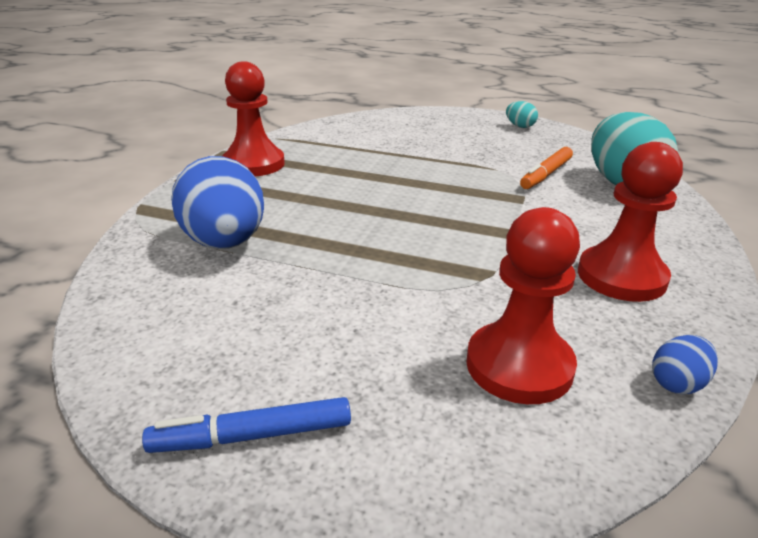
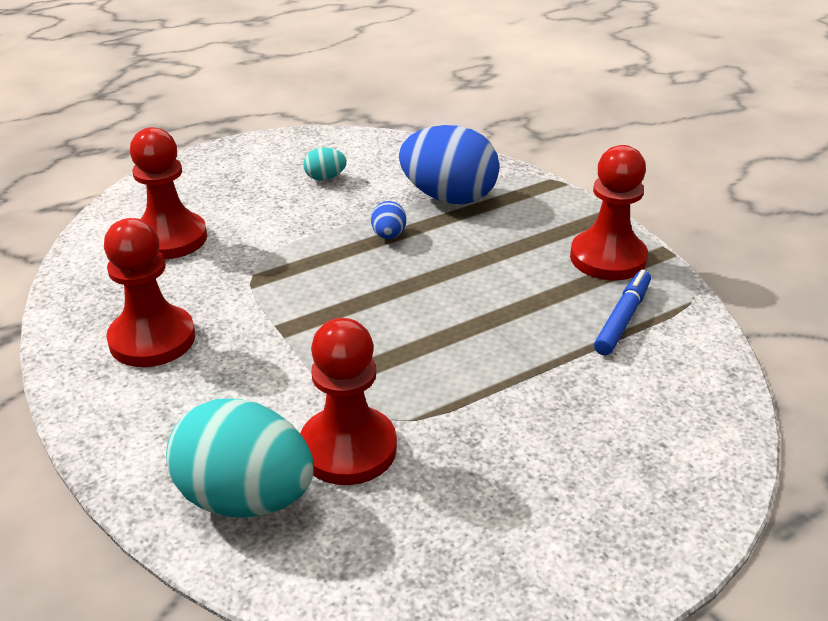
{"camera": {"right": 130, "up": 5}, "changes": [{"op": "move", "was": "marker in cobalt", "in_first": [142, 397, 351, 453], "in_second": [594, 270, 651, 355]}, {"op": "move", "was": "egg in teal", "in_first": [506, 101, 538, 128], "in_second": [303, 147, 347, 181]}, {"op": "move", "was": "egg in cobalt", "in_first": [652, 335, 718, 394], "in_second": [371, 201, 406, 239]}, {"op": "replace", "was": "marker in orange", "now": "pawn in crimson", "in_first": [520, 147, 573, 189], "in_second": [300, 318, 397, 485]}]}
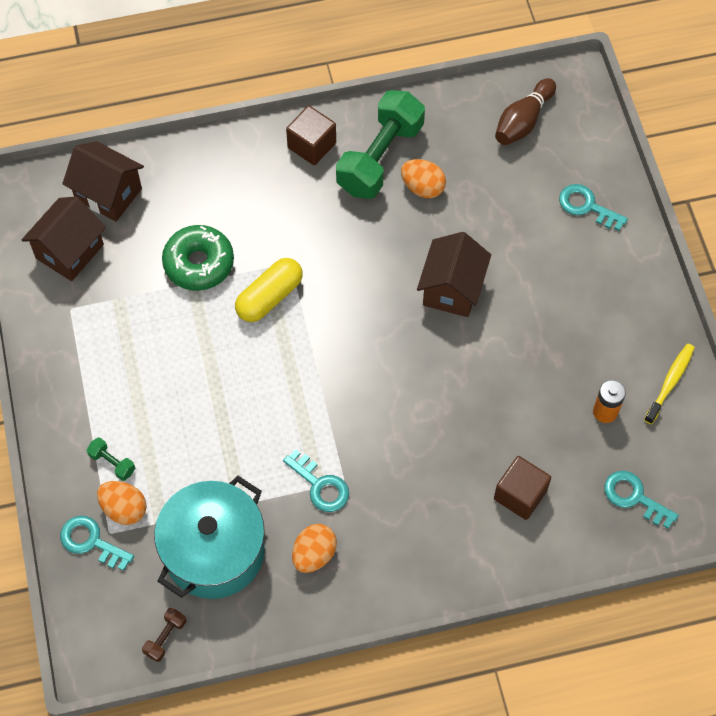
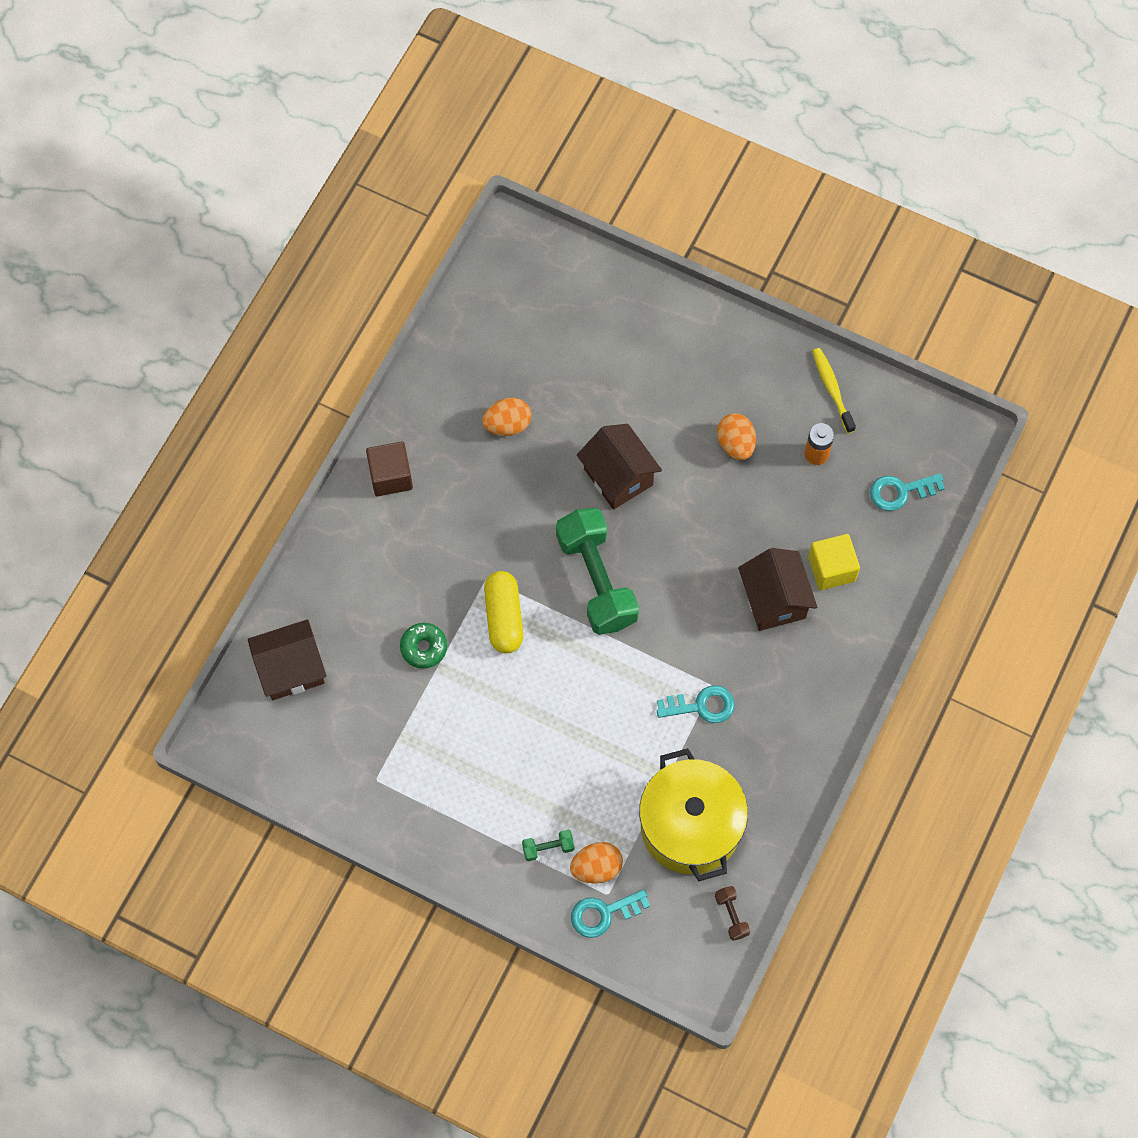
{"camera": {"right": -50, "up": 5}, "changes": [{"op": "delete", "was": "tenpin in russet", "in_first": [495, 78, 556, 145]}, {"op": "delete", "was": "door key in teal", "in_first": [559, 184, 628, 231]}, {"op": "move", "was": "house in russet", "in_first": [22, 196, 106, 281], "in_second": [738, 548, 817, 631]}, {"op": "move", "was": "egg in orange", "in_first": [292, 524, 337, 573], "in_second": [717, 413, 756, 460]}, {"op": "move", "was": "dumbbell in green", "in_first": [336, 90, 425, 199], "in_second": [556, 508, 639, 635]}, {"op": "recolor", "was": "pot in teal", "now": "pot in bright yellow", "in_first": [154, 476, 265, 599], "in_second": [639, 748, 748, 881]}, {"op": "recolor", "was": "cube in russet", "now": "cube in bright yellow", "in_first": [494, 456, 551, 520], "in_second": [808, 534, 860, 590]}, {"op": "resize", "was": "doughnut in green", "in_first": [162, 225, 234, 291], "in_second": [400, 623, 447, 669], "ratio": 0.63}]}
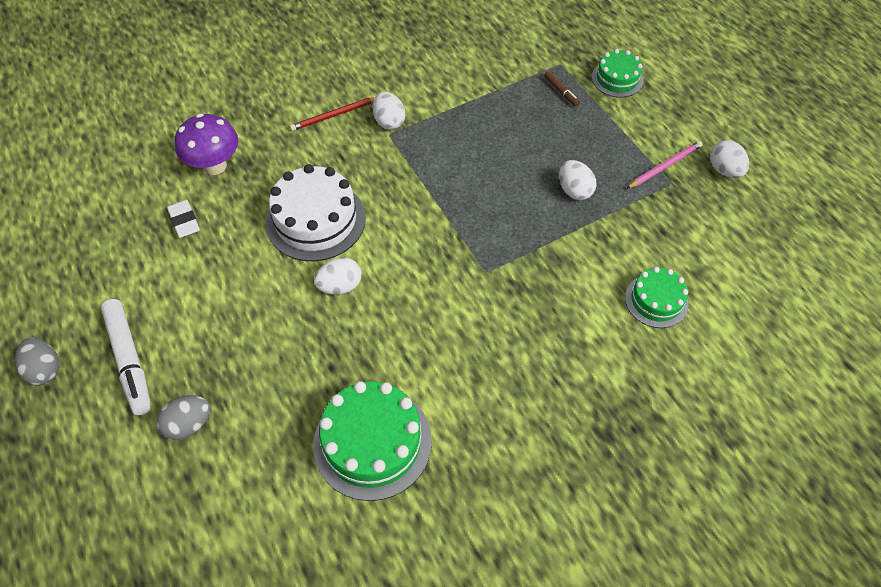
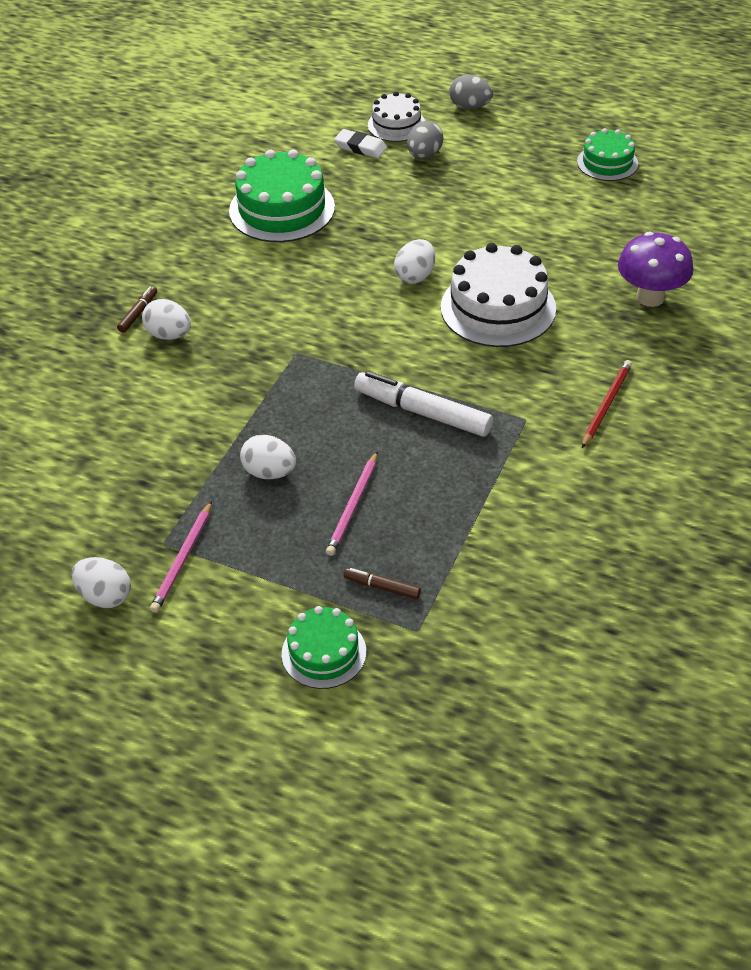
{"camera": {"right": 145, "up": -10}, "changes": [{"op": "insert", "now": "marker in russet", "in_second": [117, 286, 157, 333]}, {"op": "insert", "now": "lead pencil in rosy", "in_second": [326, 452, 377, 556]}, {"op": "insert", "now": "cake in pure white", "in_second": [368, 91, 425, 142]}, {"op": "move", "was": "egg in grey", "in_first": [14, 338, 60, 386], "in_second": [449, 75, 493, 109]}, {"op": "move", "was": "marker in pure white", "in_first": [101, 299, 151, 415], "in_second": [354, 371, 493, 437]}, {"op": "move", "was": "pencil eraser in pure white", "in_first": [167, 200, 200, 238], "in_second": [334, 129, 387, 158]}, {"op": "move", "was": "egg in pure white", "in_first": [373, 92, 405, 130], "in_second": [142, 299, 191, 340]}, {"op": "move", "was": "cake in green", "in_first": [625, 267, 688, 328], "in_second": [577, 128, 638, 181]}]}
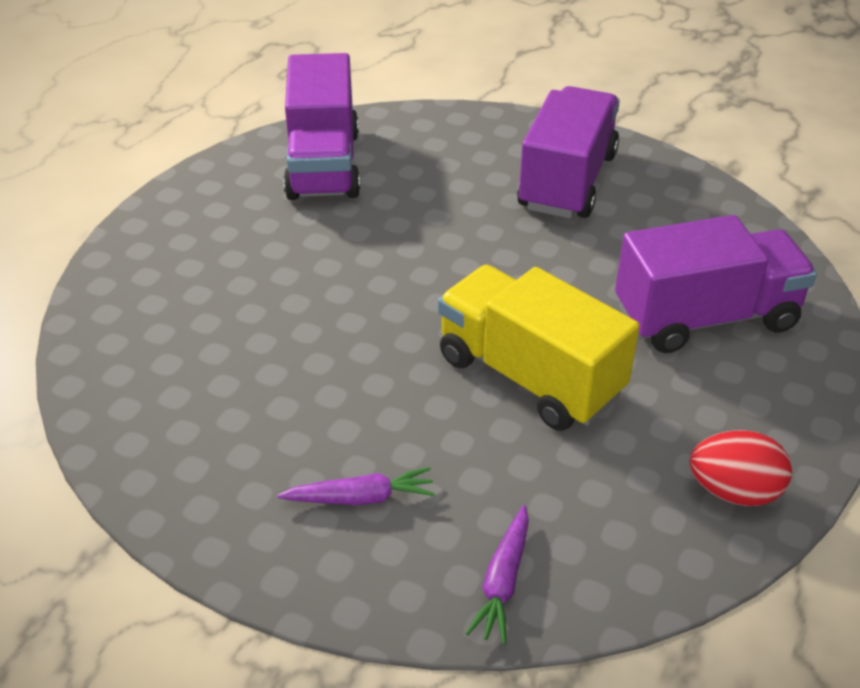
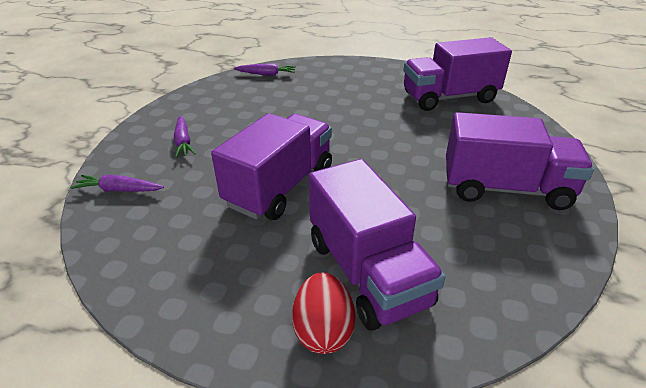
{"camera": {"right": 80, "up": -5}, "changes": [{"op": "insert", "now": "root vegetable in purple", "in_second": [234, 63, 296, 76]}, {"op": "move", "was": "egg in crimson", "in_first": [689, 430, 792, 506], "in_second": [292, 273, 355, 354]}, {"op": "recolor", "was": "lorry in bright yellow", "now": "lorry in purple", "in_first": [438, 265, 640, 431], "in_second": [211, 113, 332, 220]}]}
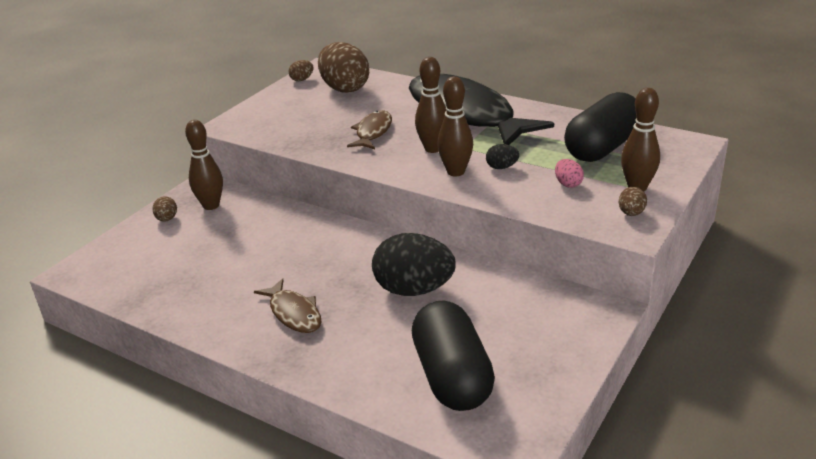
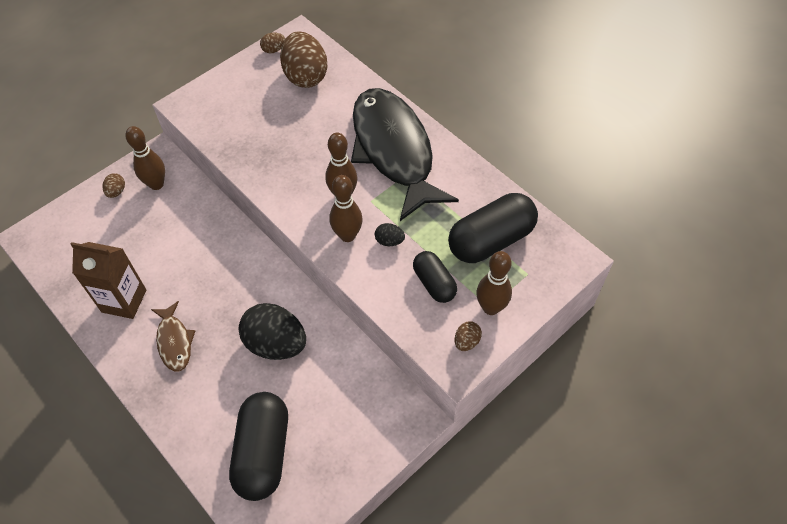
{"camera": {"right": 15, "up": 25}, "changes": [{"op": "delete", "was": "toy fish in russet", "in_first": [347, 110, 392, 149]}, {"op": "insert", "now": "milk carton in russet", "in_second": [70, 242, 146, 319]}, {"op": "replace", "was": "egg in rosy", "now": "capsule in ebony", "in_first": [555, 159, 584, 188], "in_second": [413, 251, 457, 303]}]}
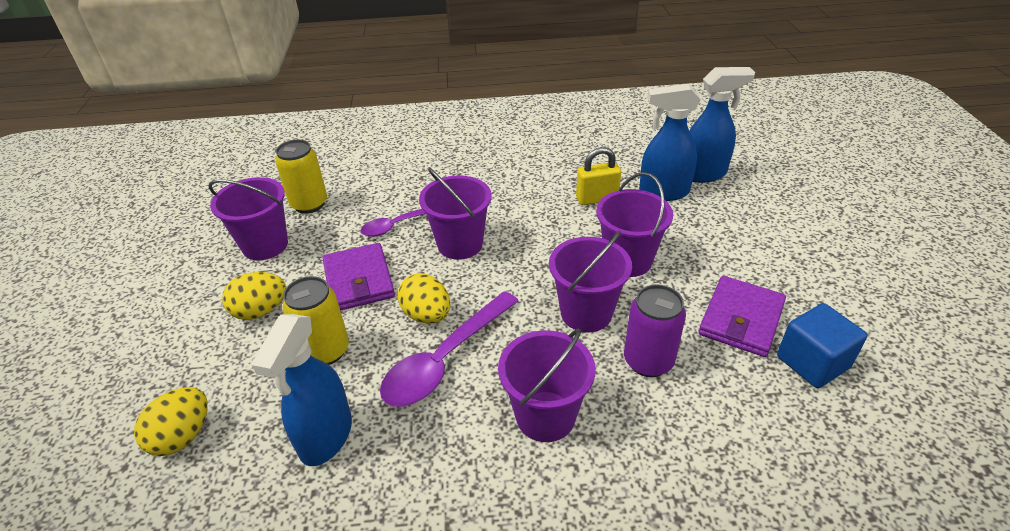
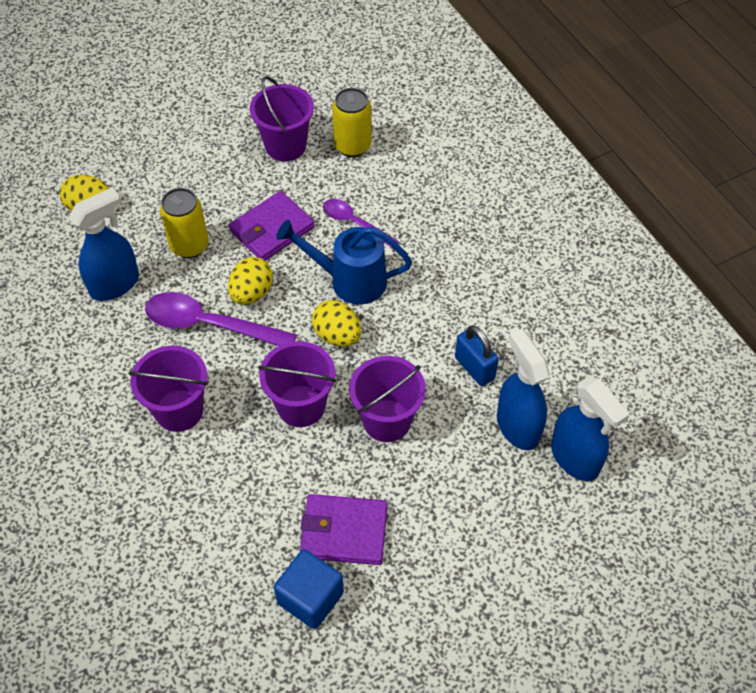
{"camera": {"right": 65, "up": 15}, "changes": [{"op": "delete", "was": "tin in purple", "in_first": [624, 284, 686, 377]}, {"op": "move", "was": "egg in bright yellow", "in_first": [222, 272, 286, 320], "in_second": [312, 300, 361, 347]}, {"op": "replace", "was": "pail in purple", "now": "sprinkling can in cobalt", "in_first": [419, 168, 492, 260], "in_second": [276, 220, 412, 305]}, {"op": "recolor", "was": "lock in bright yellow", "now": "lock in cobalt", "in_first": [576, 147, 621, 205], "in_second": [455, 325, 499, 386]}, {"op": "rotate", "was": "spray cleaner in cobalt", "in_first": [251, 314, 352, 466], "in_second": [68, 187, 139, 301], "clockwise": 150}]}
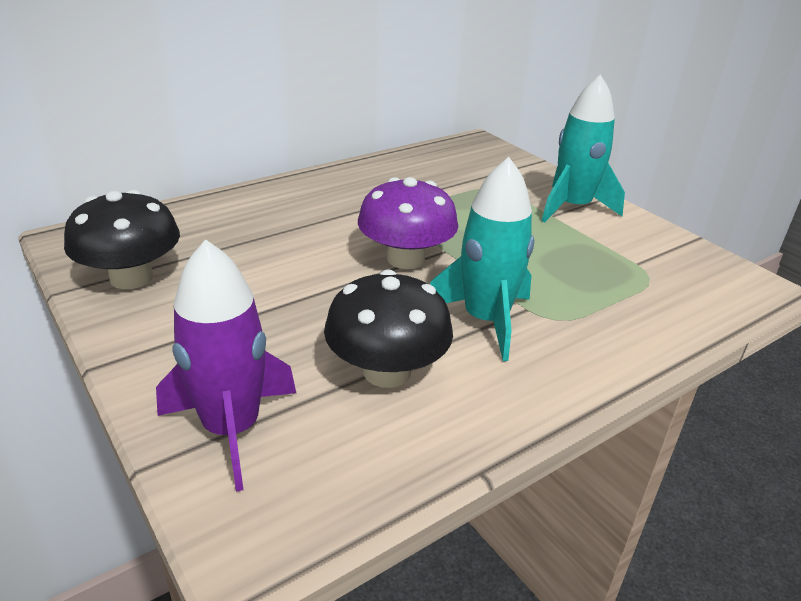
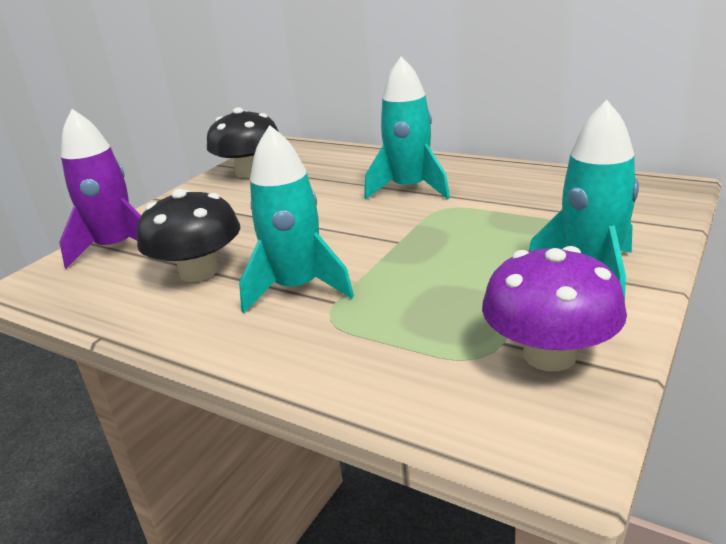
{"camera": {"right": 70, "up": -5}, "changes": [{"op": "insert", "now": "toy rocket in teal", "in_second": [364, 56, 450, 200]}, {"op": "move", "was": "fungus in purple", "in_first": [358, 177, 458, 269], "in_second": [482, 246, 627, 371]}]}
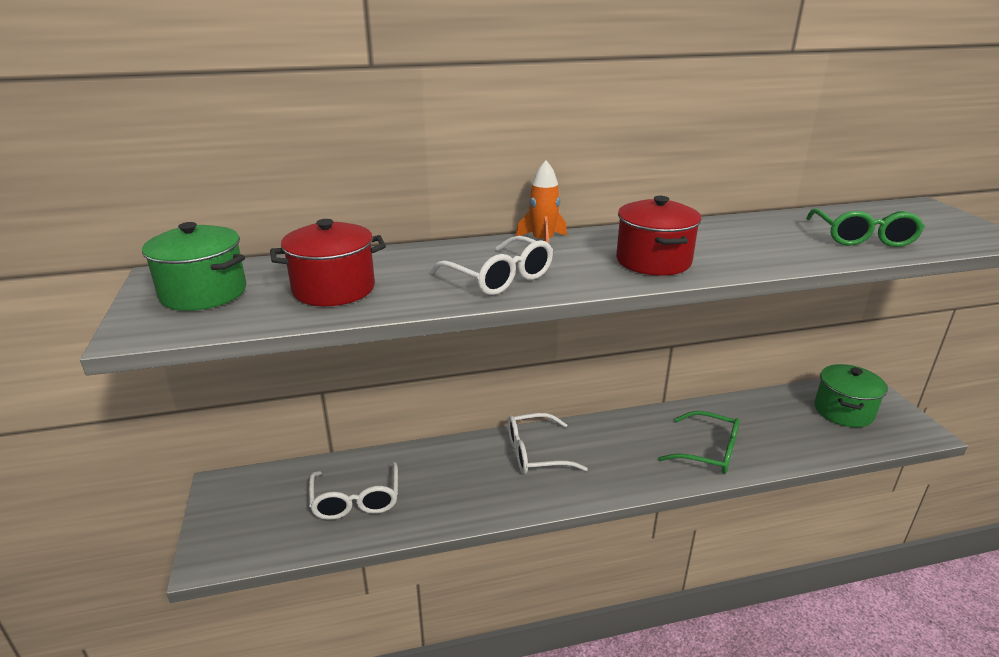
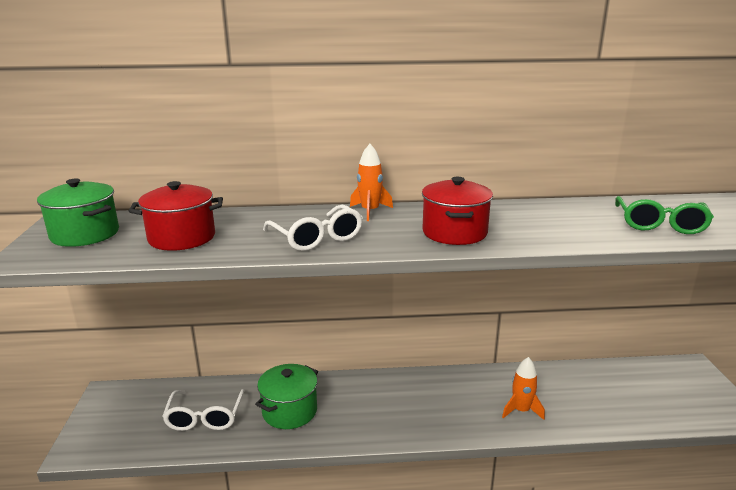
{"camera": {"right": 10, "up": -5}, "changes": [{"op": "delete", "was": "eyeglasses in pure white", "in_first": [508, 413, 588, 474]}, {"op": "move", "was": "pot in green", "in_first": [814, 364, 887, 427], "in_second": [255, 364, 318, 429]}, {"op": "replace", "was": "eyeglasses in green", "now": "toy rocket in orange", "in_first": [658, 411, 740, 474], "in_second": [502, 357, 545, 420]}]}
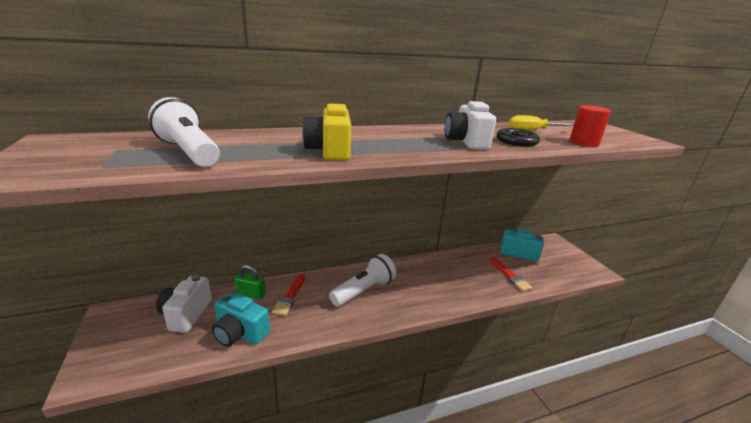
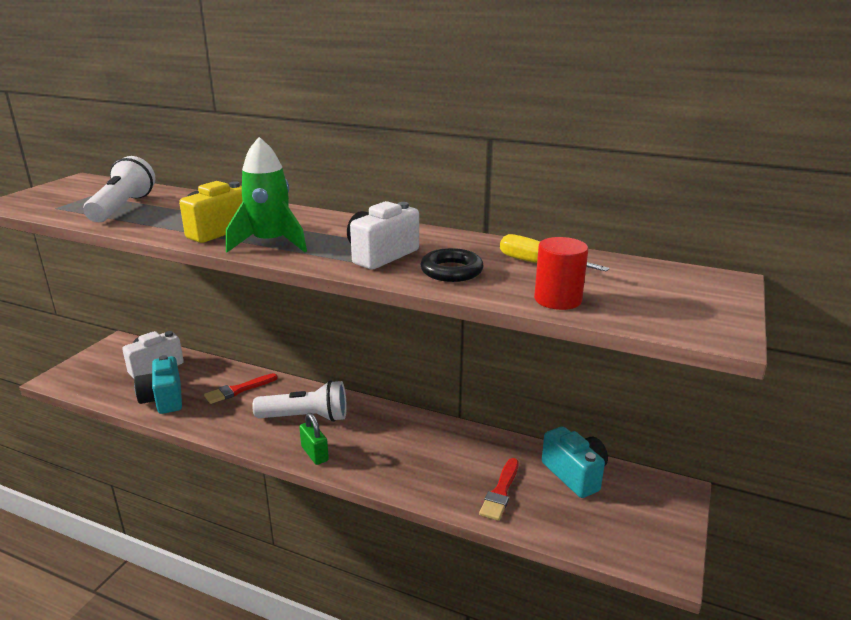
{"camera": {"right": 45, "up": 0}, "changes": [{"op": "insert", "now": "toy rocket in green", "in_second": [226, 137, 307, 252]}, {"op": "move", "was": "lock in green", "in_first": [234, 265, 266, 300], "in_second": [299, 413, 329, 465]}]}
